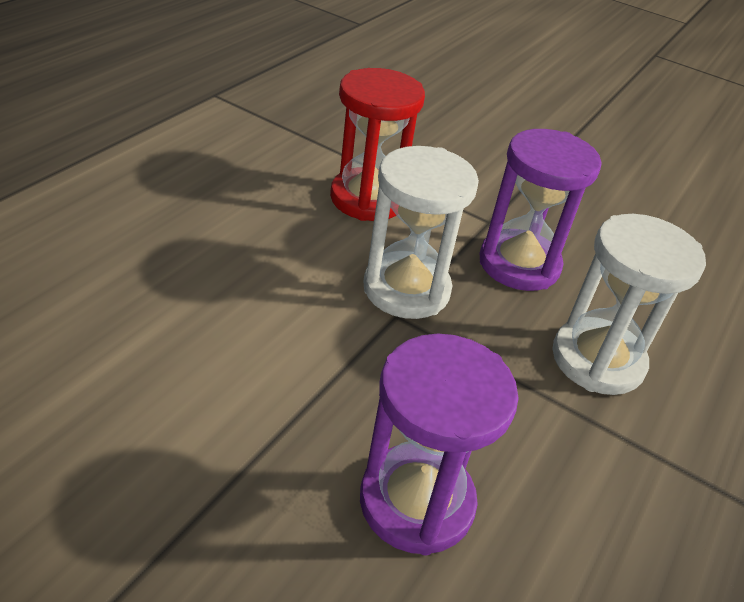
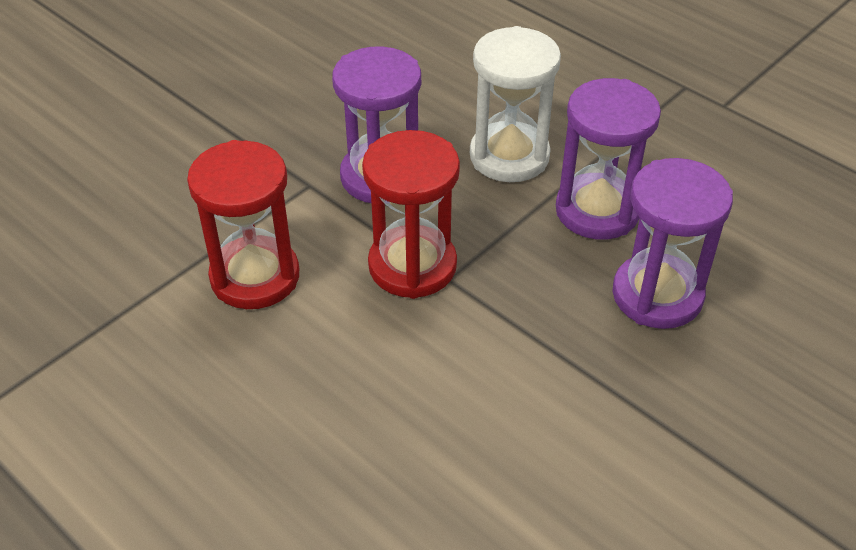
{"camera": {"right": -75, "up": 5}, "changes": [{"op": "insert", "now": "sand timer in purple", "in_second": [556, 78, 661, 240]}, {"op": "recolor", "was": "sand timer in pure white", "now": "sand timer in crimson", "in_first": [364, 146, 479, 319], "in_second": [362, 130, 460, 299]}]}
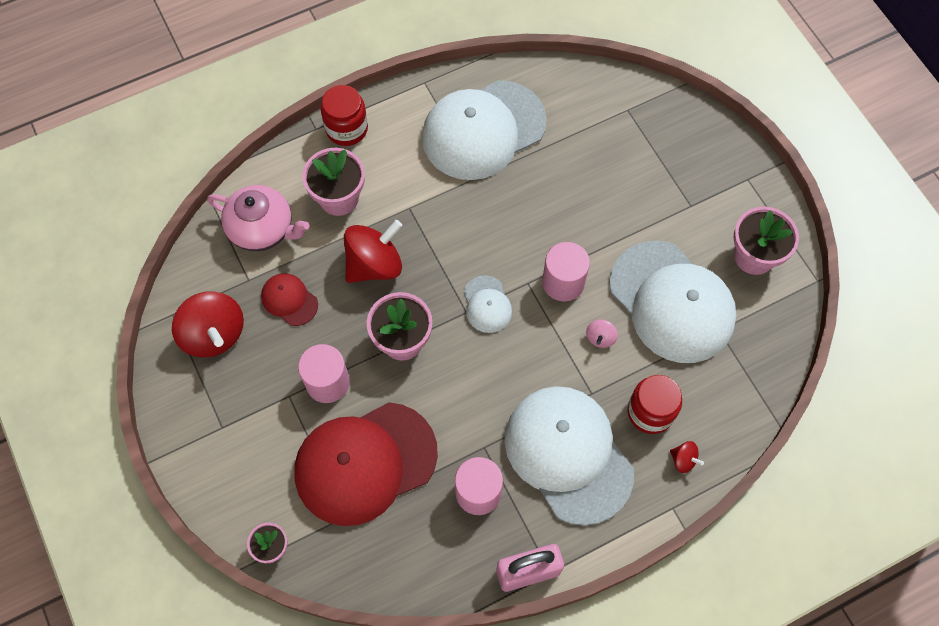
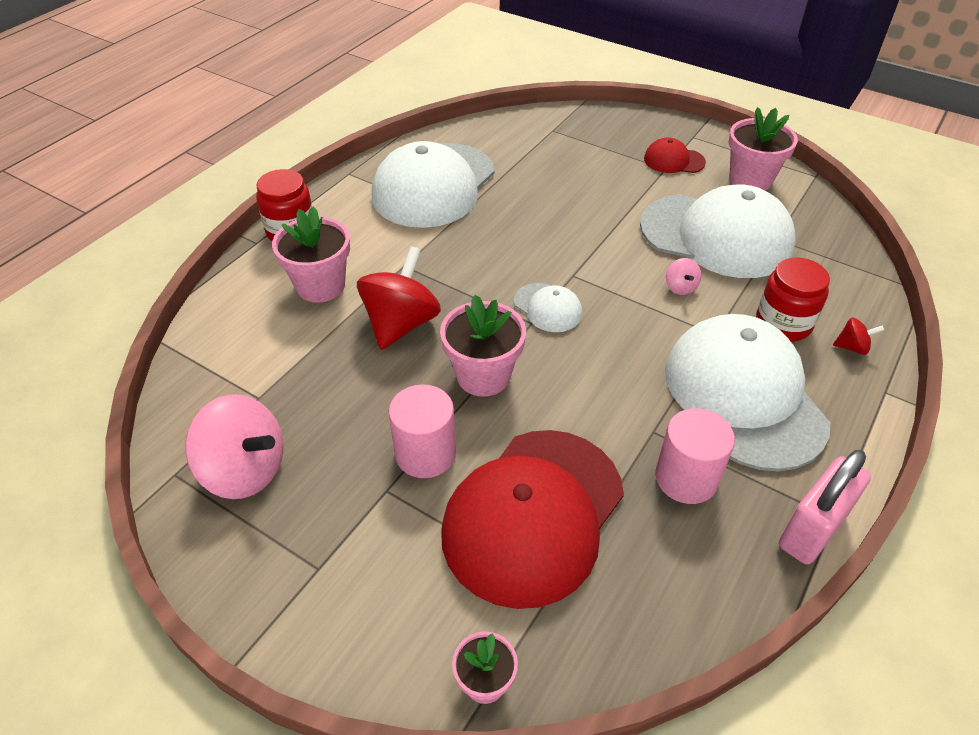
{"camera": {"right": -30, "up": -20}, "changes": [{"op": "delete", "was": "china teapot in rosy", "in_first": [207, 185, 310, 252]}, {"op": "delete", "was": "cylinder shape in rosy", "in_first": [542, 242, 590, 302]}, {"op": "move", "was": "peaked cap in crimson", "in_first": [261, 273, 318, 326], "in_second": [644, 137, 706, 173]}, {"op": "recolor", "was": "whirligig in crimson", "now": "whirligig in rosy", "in_first": [172, 291, 244, 358], "in_second": [185, 394, 284, 499]}, {"op": "rotate", "was": "peaked cap in pure white", "in_first": [504, 386, 634, 526], "in_second": [665, 314, 830, 471], "clockwise": 45}]}
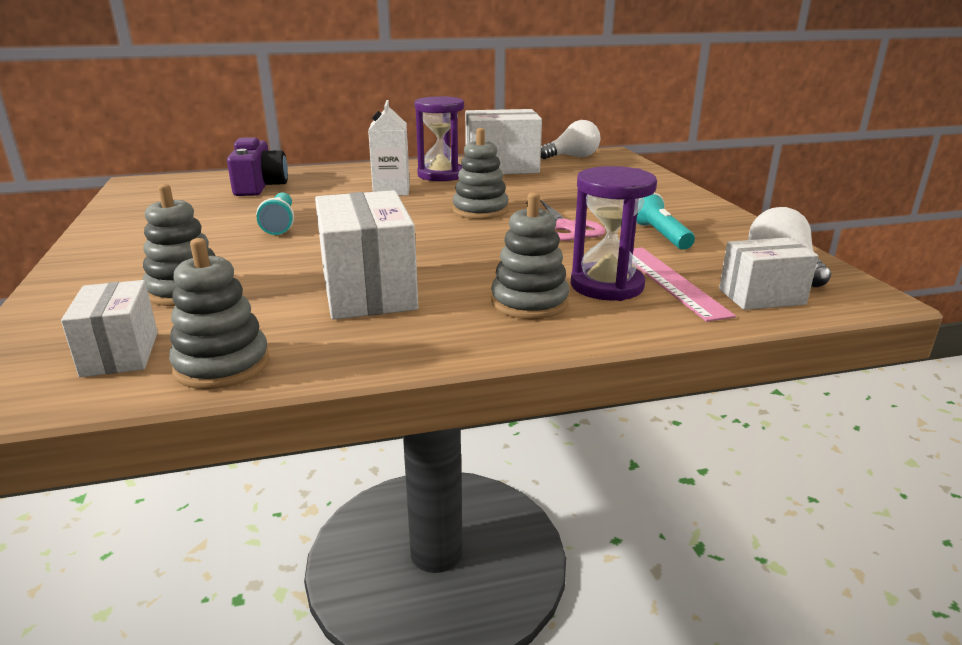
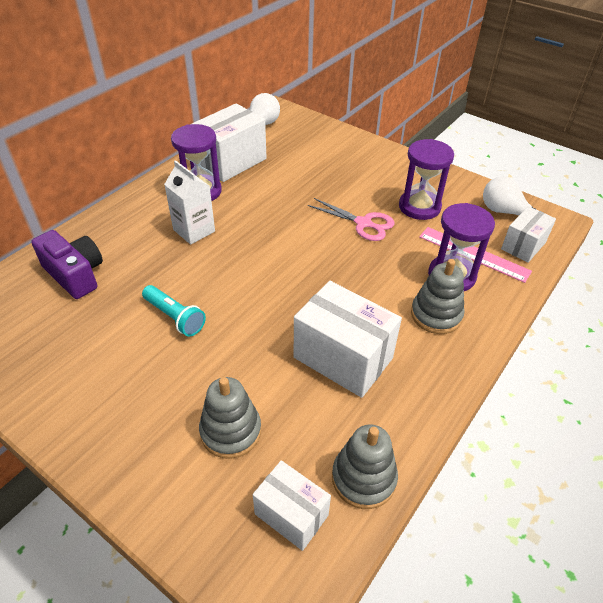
{"camera": {"right": -40, "up": 20}, "changes": [{"op": "delete", "was": "stacking rings in grey", "in_first": [453, 128, 509, 219]}, {"op": "replace", "was": "pocket torch in teal", "now": "sand timer in purple", "in_first": [636, 193, 695, 250], "in_second": [399, 139, 454, 220]}]}
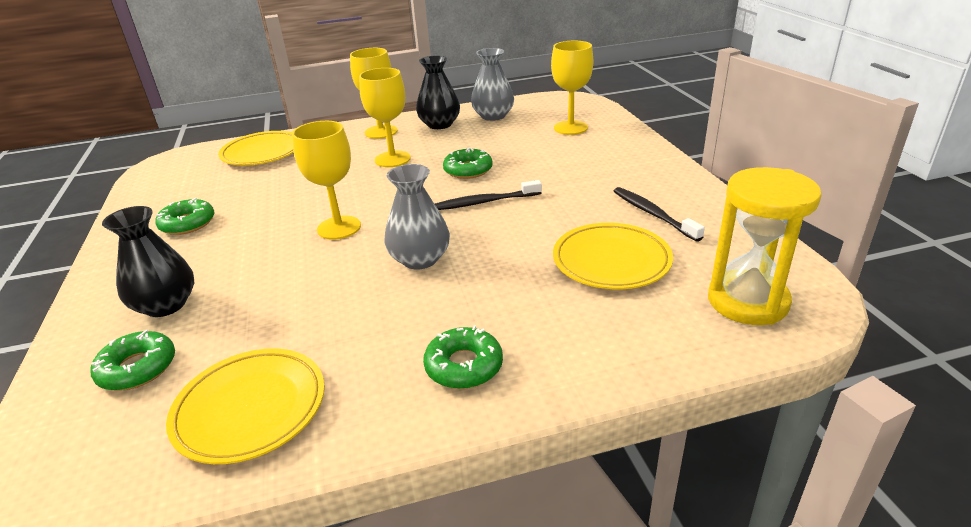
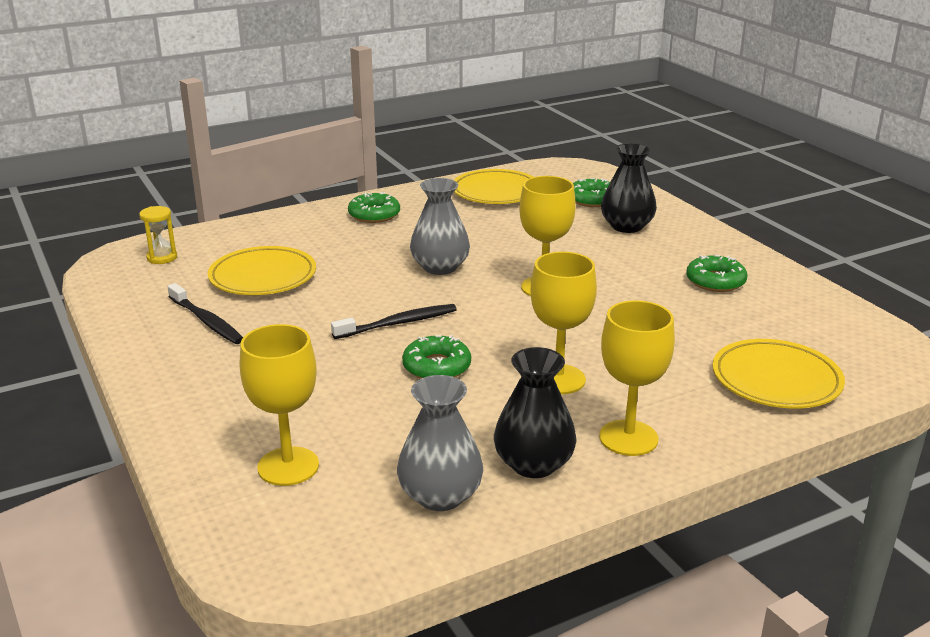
{"camera": {"right": 165, "up": -5}, "changes": [{"op": "resize", "was": "sand timer in bright yellow", "in_first": [708, 167, 822, 325], "in_second": [139, 206, 177, 264], "ratio": 0.49}]}
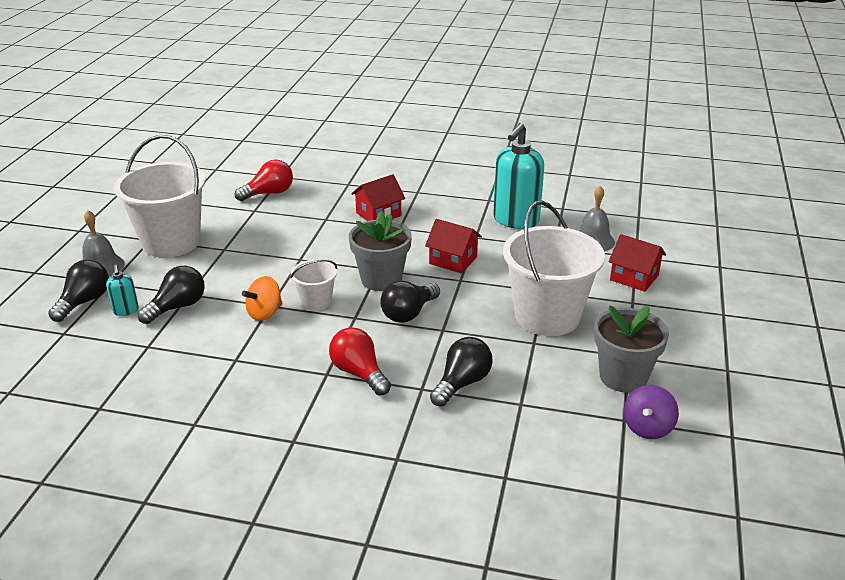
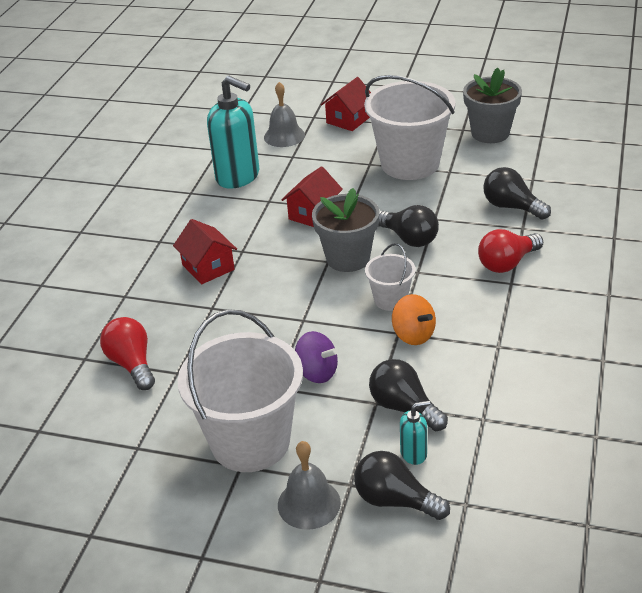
{"camera": {"right": -85, "up": 5}, "changes": [{"op": "move", "was": "whirligig in purple", "in_first": [624, 385, 679, 439], "in_second": [295, 331, 338, 383]}]}
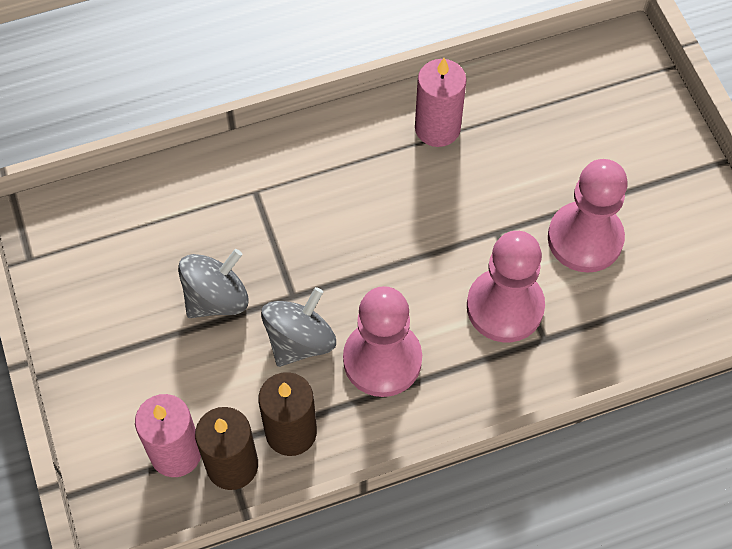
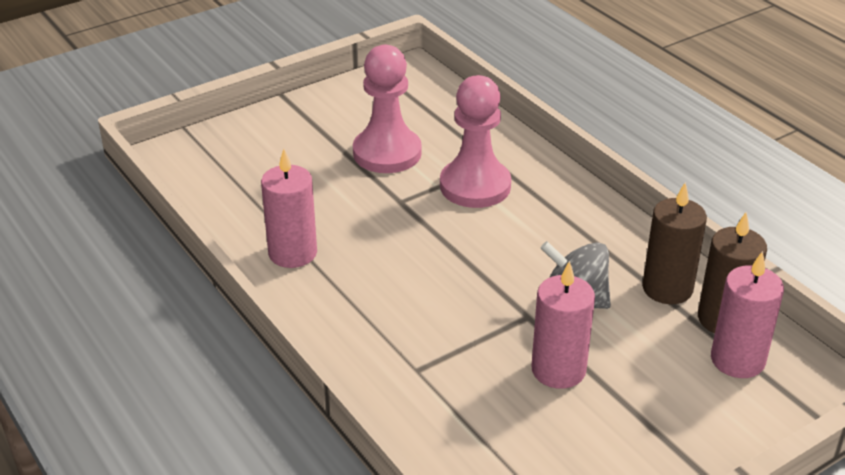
{"camera": {"right": -105, "up": -25}, "changes": [{"op": "delete", "was": "pawn in rosy", "in_first": [343, 286, 422, 397]}, {"op": "replace", "was": "whirligig in grey", "now": "wax candle in rosy", "in_first": [178, 249, 249, 318], "in_second": [532, 261, 595, 389]}]}
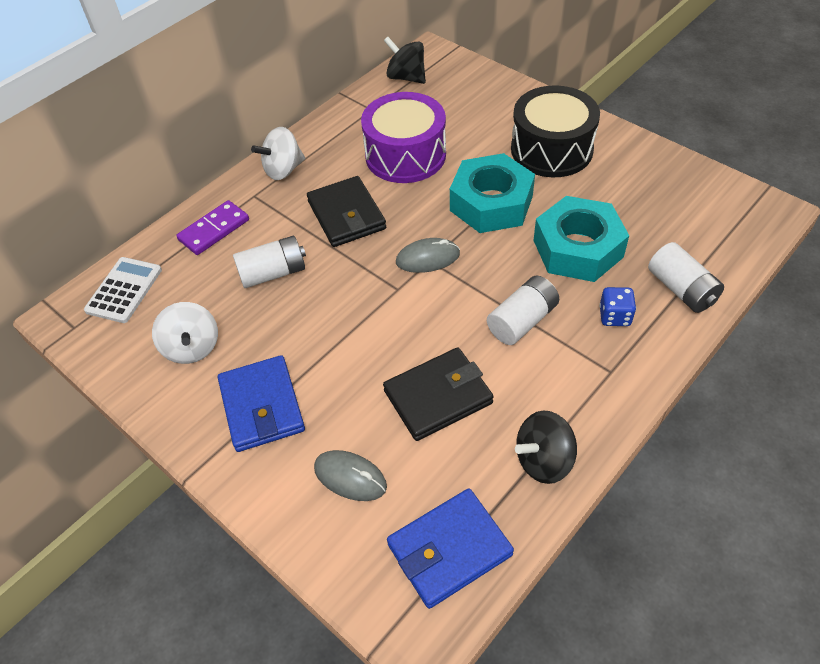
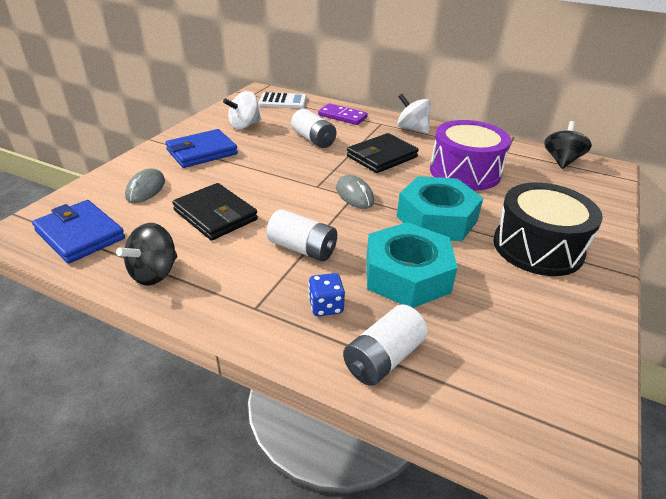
{"camera": {"right": 70, "up": -15}, "changes": [{"op": "rotate", "was": "whirligig in ebony", "in_first": [515, 411, 577, 484], "in_second": [116, 223, 177, 286], "clockwise": -105}]}
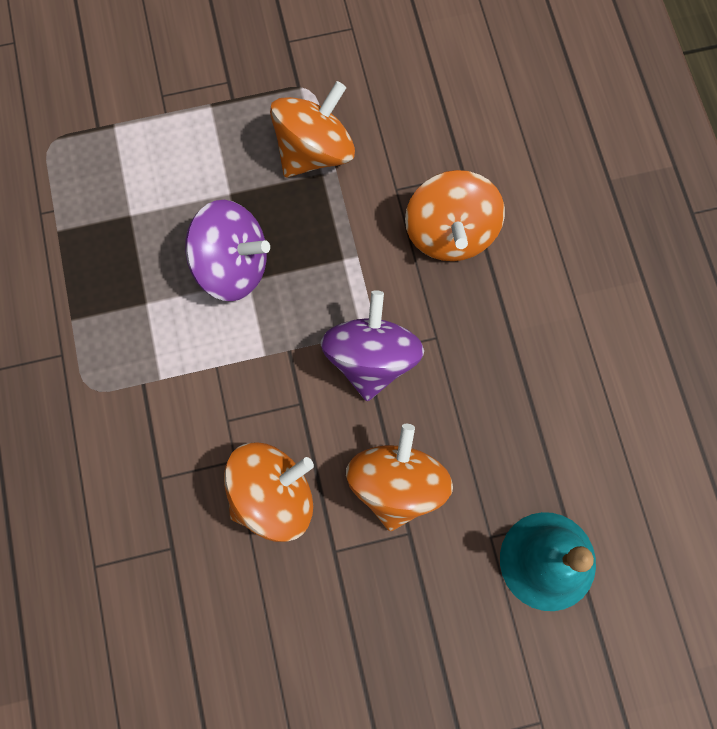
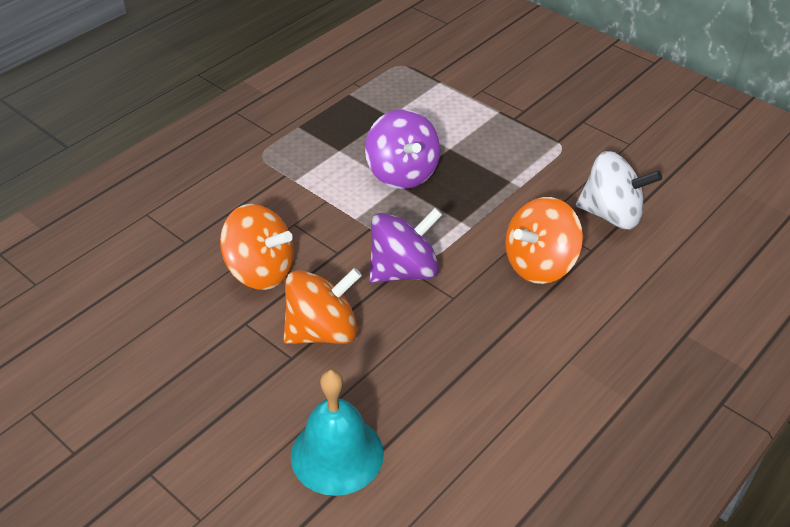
{"camera": {"right": 55, "up": -30}, "changes": [{"op": "delete", "was": "whirligig in orange", "in_first": [270, 81, 355, 177]}, {"op": "insert", "now": "whirligig in pure white", "in_second": [576, 151, 662, 229]}]}
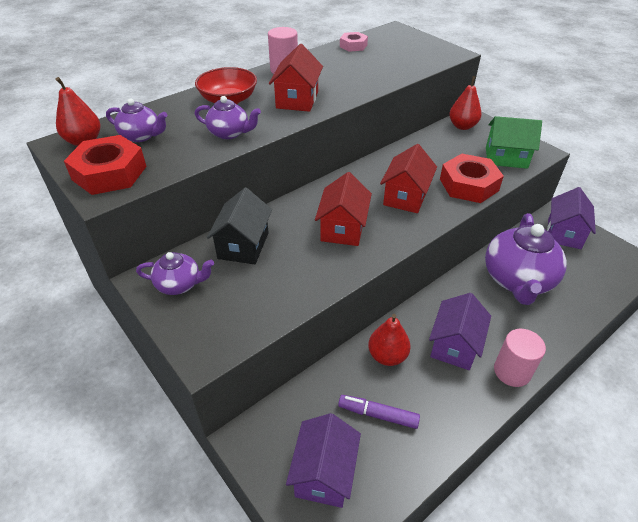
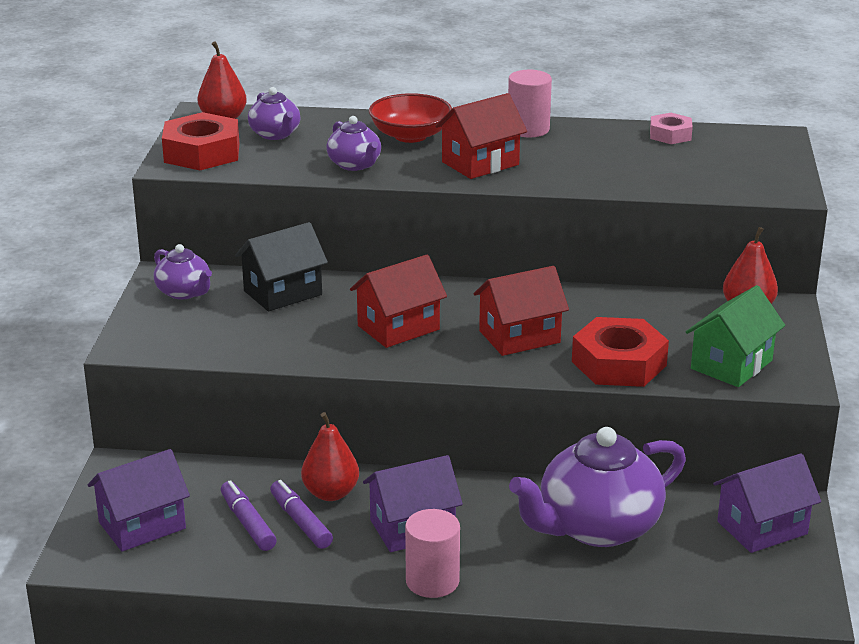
{"camera": {"right": 45, "up": -15}, "changes": [{"op": "insert", "now": "marker in purple", "in_second": [270, 480, 333, 549]}, {"op": "rotate", "was": "house in green", "in_first": [486, 116, 542, 169], "in_second": [686, 285, 785, 387], "clockwise": 75}]}
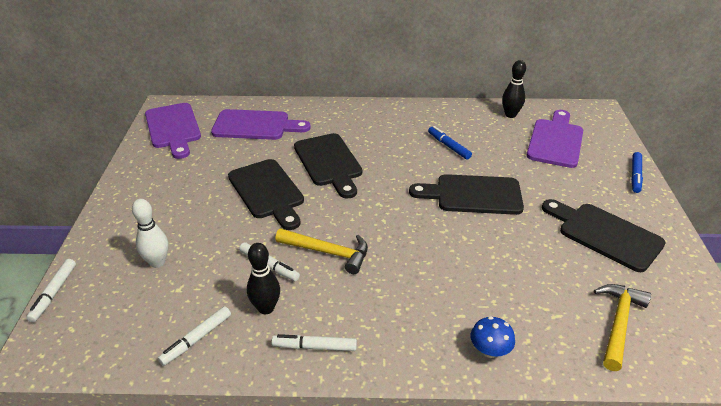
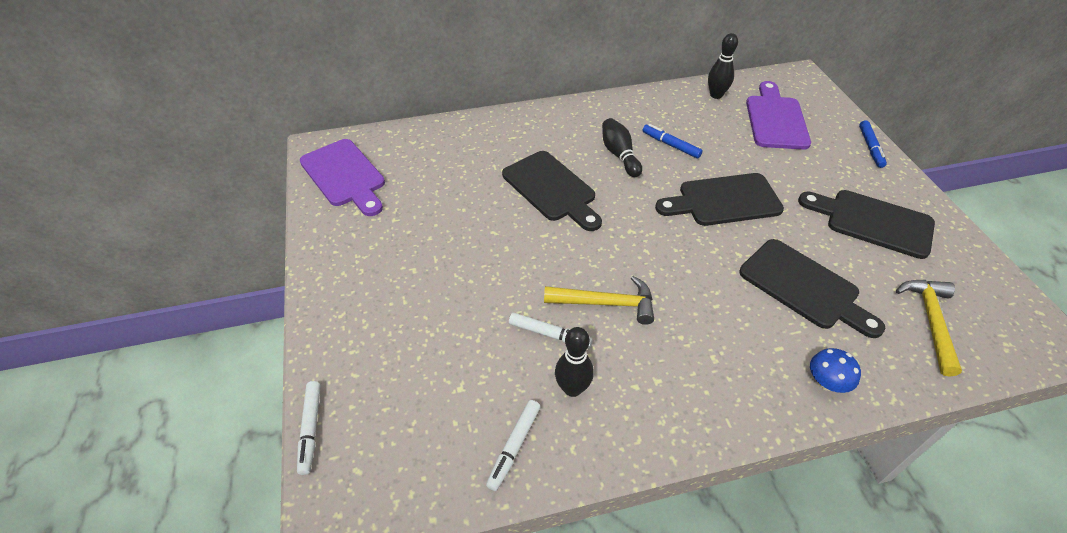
{"camera": {"right": -15, "up": 10}, "changes": [{"op": "delete", "was": "tenpin in pure white", "in_first": [132, 199, 168, 268]}, {"op": "delete", "was": "chopping board in purple", "in_first": [211, 109, 311, 140]}, {"op": "delete", "was": "marker in pure white", "in_first": [272, 334, 357, 351]}, {"op": "insert", "now": "tenpin in ebony", "in_second": [602, 118, 642, 177]}, {"op": "move", "was": "chopping board in ebony", "in_first": [228, 159, 304, 230], "in_second": [739, 239, 886, 338]}]}
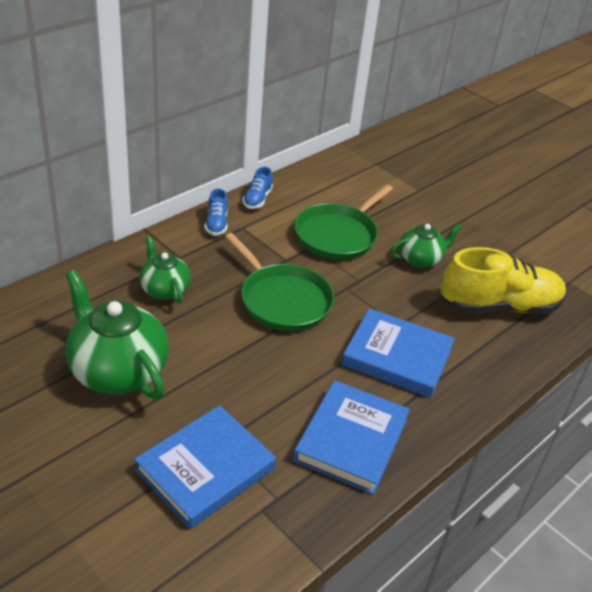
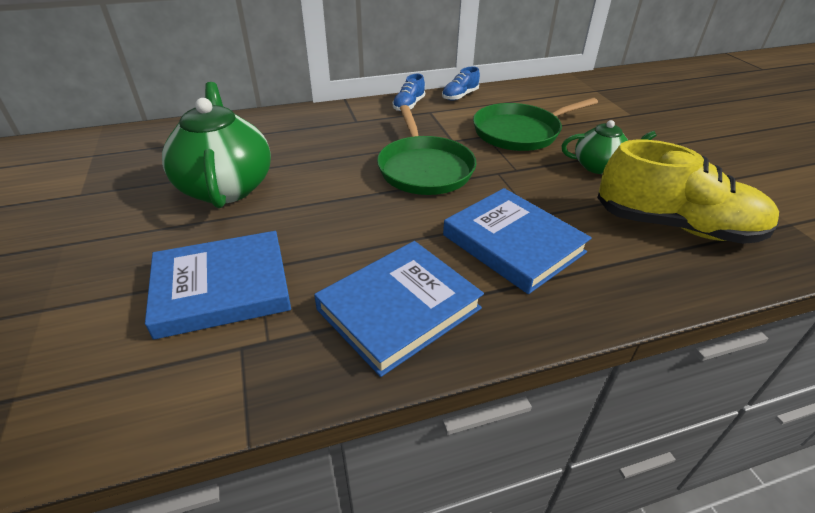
{"camera": {"right": 30, "up": 0}, "changes": [{"op": "delete", "was": "china teapot in green", "in_first": [139, 236, 191, 303]}]}
